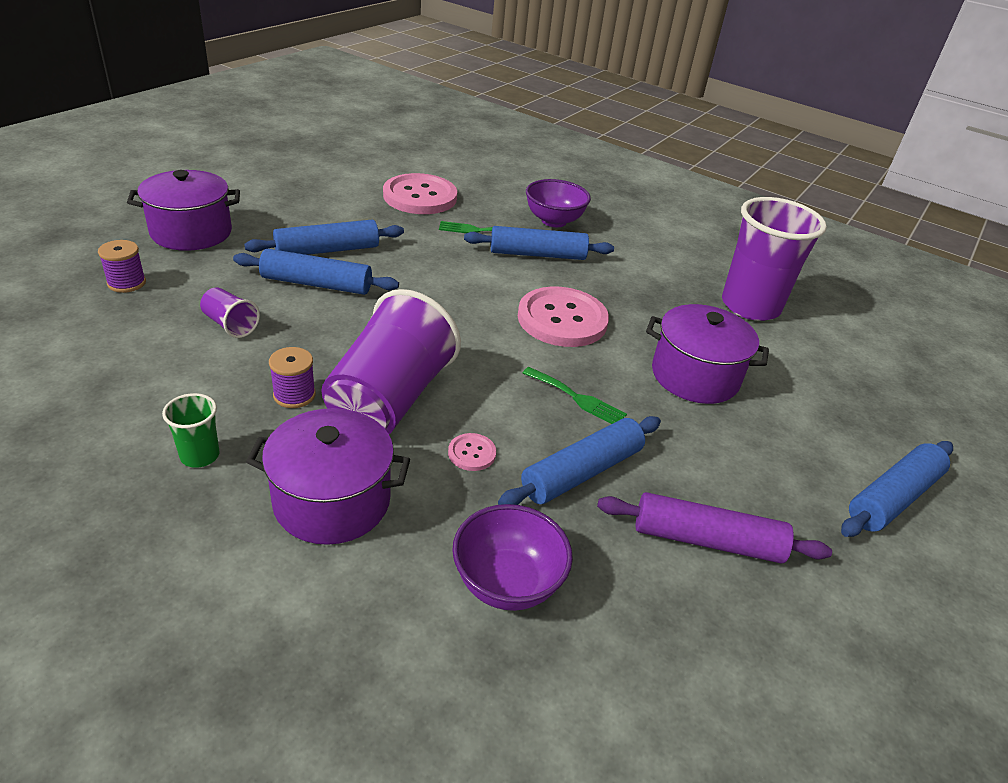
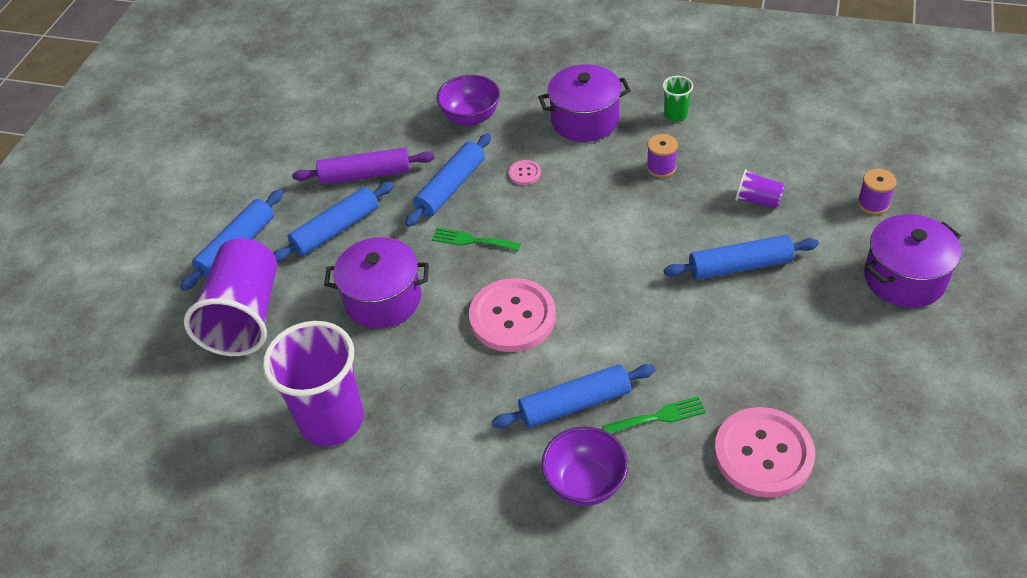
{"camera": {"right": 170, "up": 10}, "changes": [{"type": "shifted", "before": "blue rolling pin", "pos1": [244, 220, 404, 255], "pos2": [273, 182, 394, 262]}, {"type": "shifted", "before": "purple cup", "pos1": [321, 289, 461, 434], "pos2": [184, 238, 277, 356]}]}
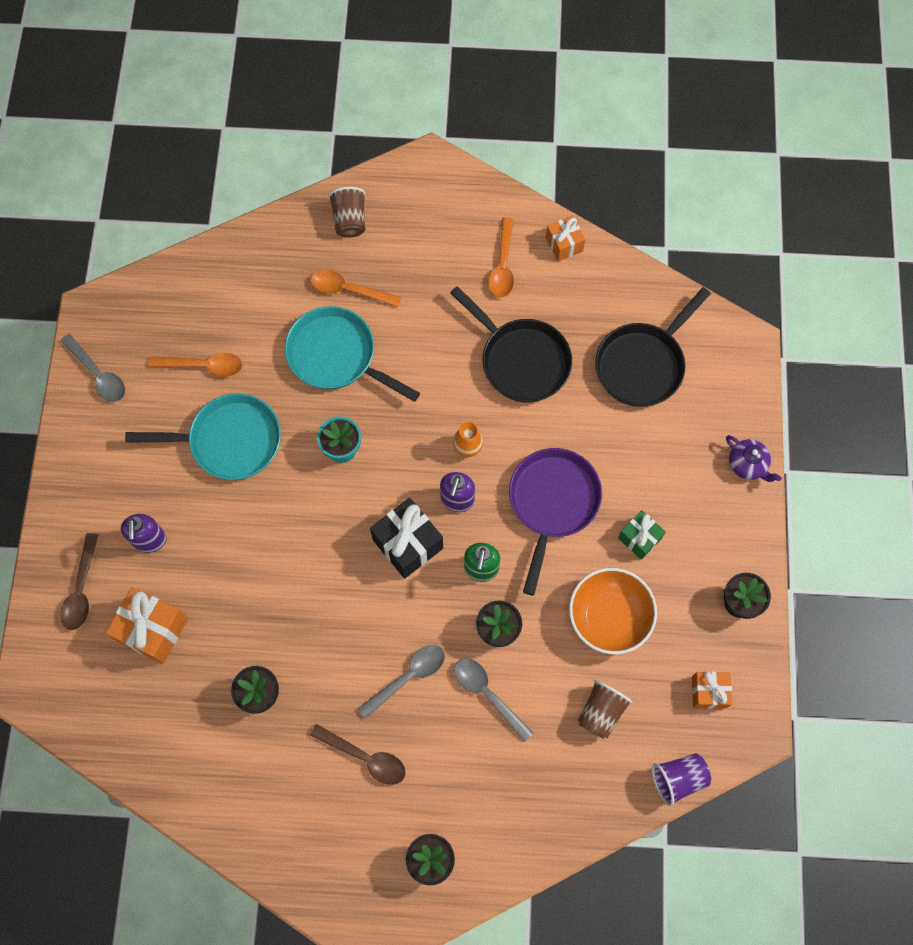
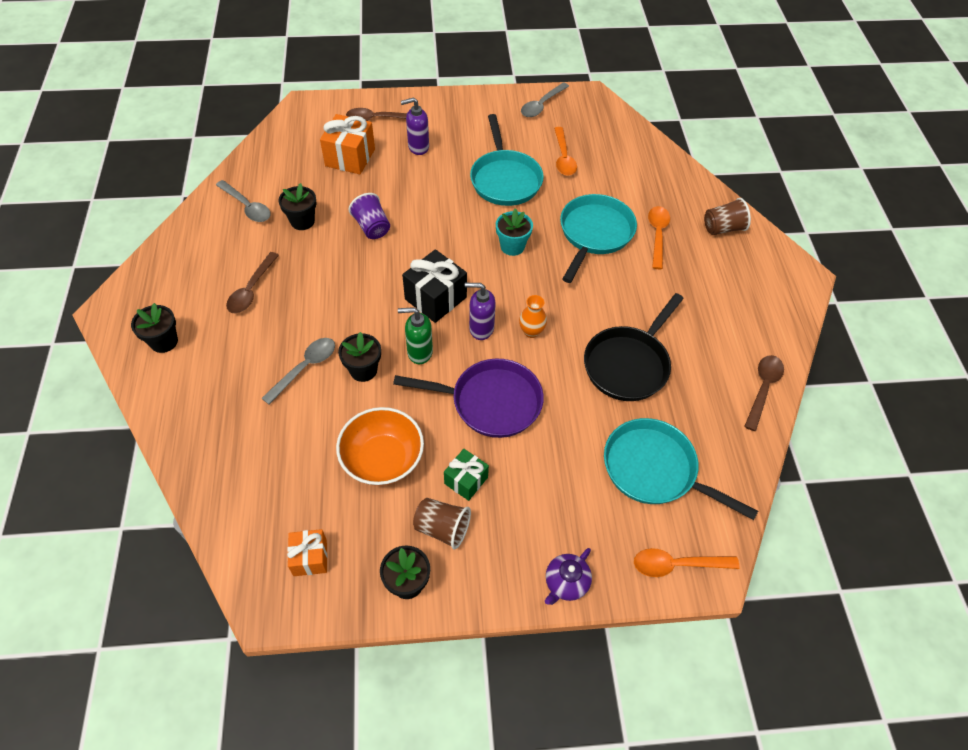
{"camera": {"right": 80, "up": -15}, "changes": [{"type": "shifted", "before": "grey spoon", "pos1": [358, 645, 445, 719], "pos2": [216, 180, 271, 222]}, {"type": "shifted", "before": "orange spoon", "pos1": [488, 217, 514, 298], "pos2": [634, 548, 740, 577]}, {"type": "swapped", "before": "orange gift", "after": "brown spoon", "pos1": [546, 215, 586, 261], "pos2": [744, 355, 784, 431]}, {"type": "shifted", "before": "brown cup", "pos1": [578, 680, 632, 739], "pos2": [413, 498, 471, 550]}, {"type": "repainted", "before": "black pan", "after": "turquoise pan", "pos1": [595, 287, 711, 407], "pos2": [604, 418, 758, 520]}, {"type": "shifted", "before": "purple cup", "pos1": [652, 753, 711, 806], "pos2": [349, 193, 390, 239]}]}
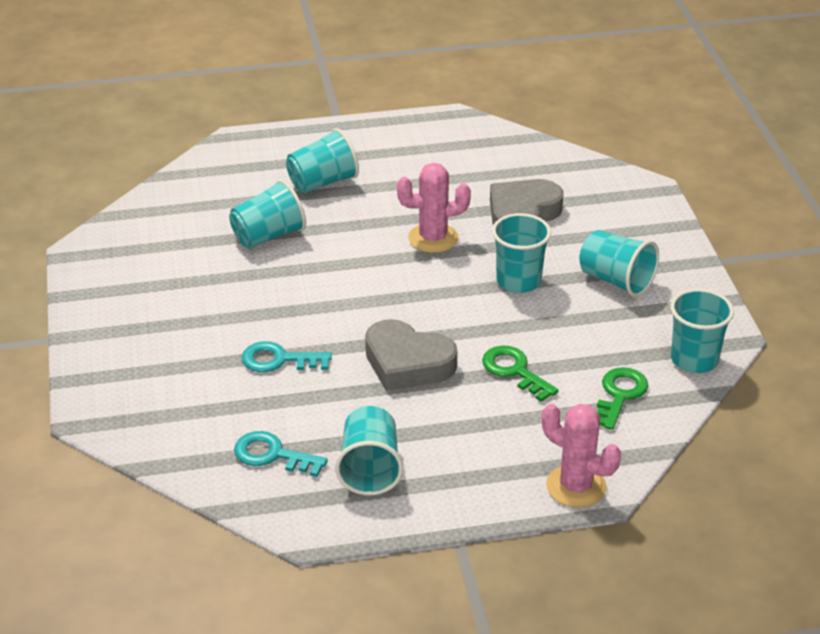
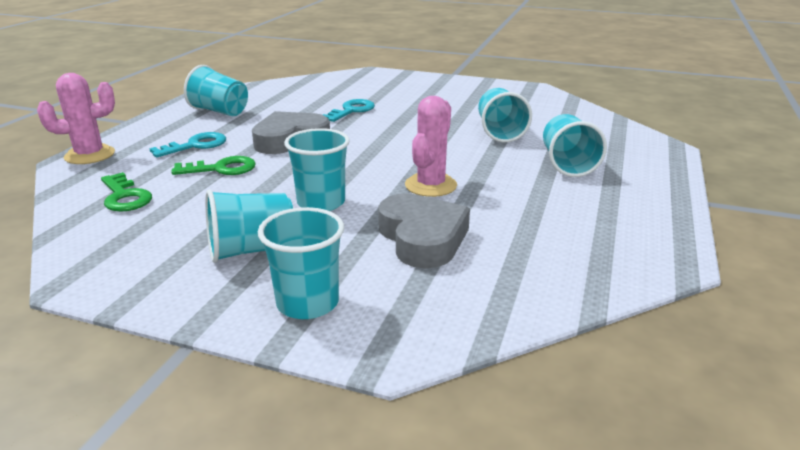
{"camera": {"right": 120, "up": -10}, "changes": [{"type": "shifted", "before": "turquoise key", "pos1": [234, 431, 328, 477], "pos2": [149, 132, 226, 157]}, {"type": "shifted", "before": "turquoise cup", "pos1": [670, 289, 734, 373], "pos2": [258, 207, 344, 319]}]}
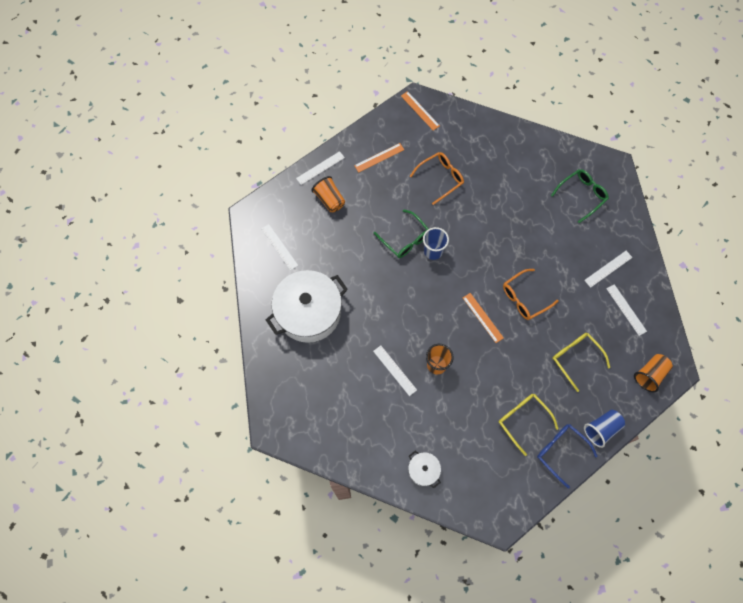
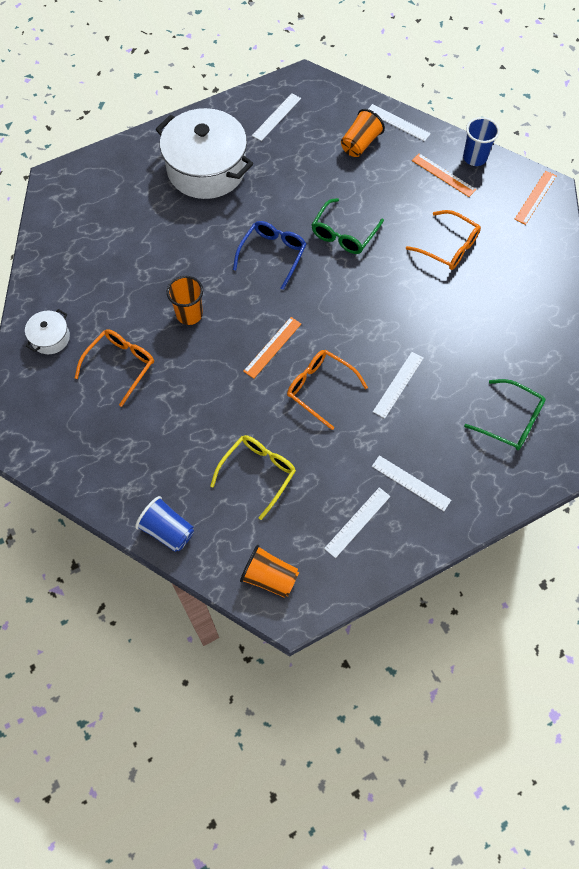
{"camera": {"right": 70, "up": -5}, "changes": [{"type": "shifted", "before": "white ruler", "pos1": [373, 345, 417, 396], "pos2": [373, 352, 424, 419]}, {"type": "shifted", "before": "blue cup", "pos1": [423, 227, 449, 260], "pos2": [463, 117, 500, 166]}, {"type": "gone", "before": "yellow glasses", "pos1": [499, 394, 558, 456]}, {"type": "shifted", "before": "blue glasses", "pos1": [537, 424, 598, 488], "pos2": [233, 221, 307, 290]}, {"type": "new", "after": "orange glasses", "pos2": [75, 329, 154, 407]}]}
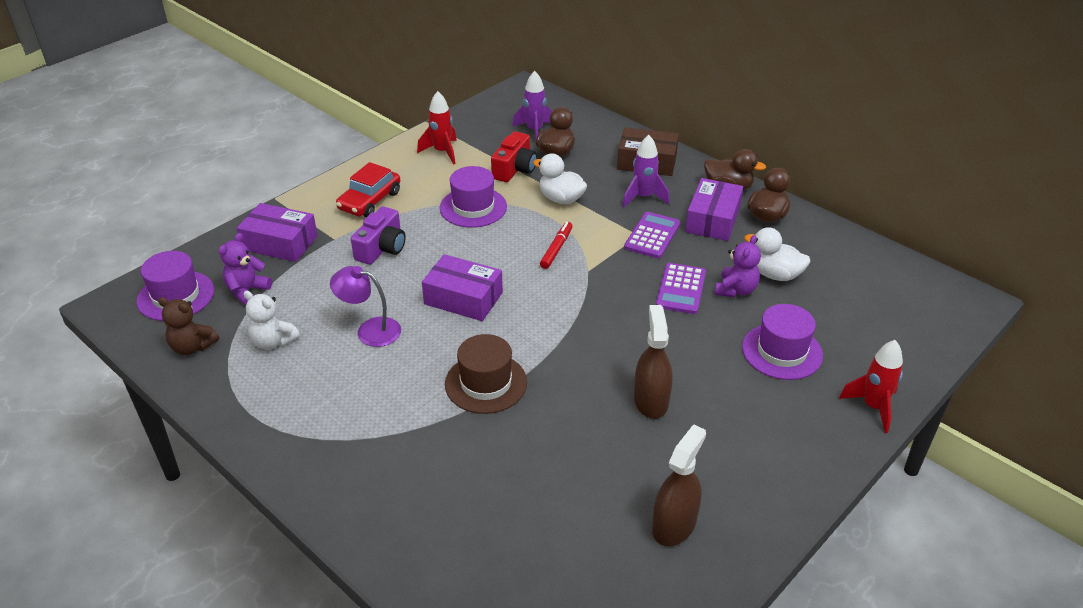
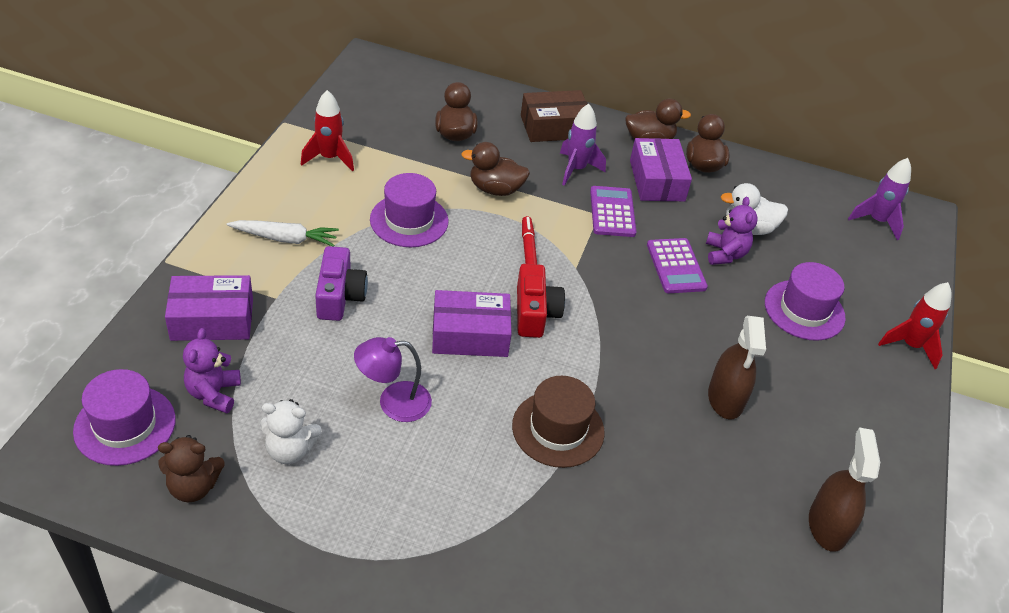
{"camera": {"right": -30, "up": 5}, "changes": [{"type": "swapped", "before": "red car", "after": "white carrot", "pos1": [336, 162, 400, 217], "pos2": [227, 220, 339, 247]}, {"type": "shifted", "before": "red camera", "pos1": [491, 131, 537, 182], "pos2": [517, 264, 565, 338]}, {"type": "shifted", "before": "purple rocket", "pos1": [513, 71, 552, 139], "pos2": [848, 158, 911, 240]}, {"type": "repainted", "before": "white duck", "after": "brown duck", "pos1": [533, 153, 587, 204], "pos2": [461, 142, 530, 196]}, {"type": "rotated", "before": "brown spray bottle", "pos1": [634, 305, 673, 419], "pos2": [708, 316, 766, 419], "turn": -150}]}
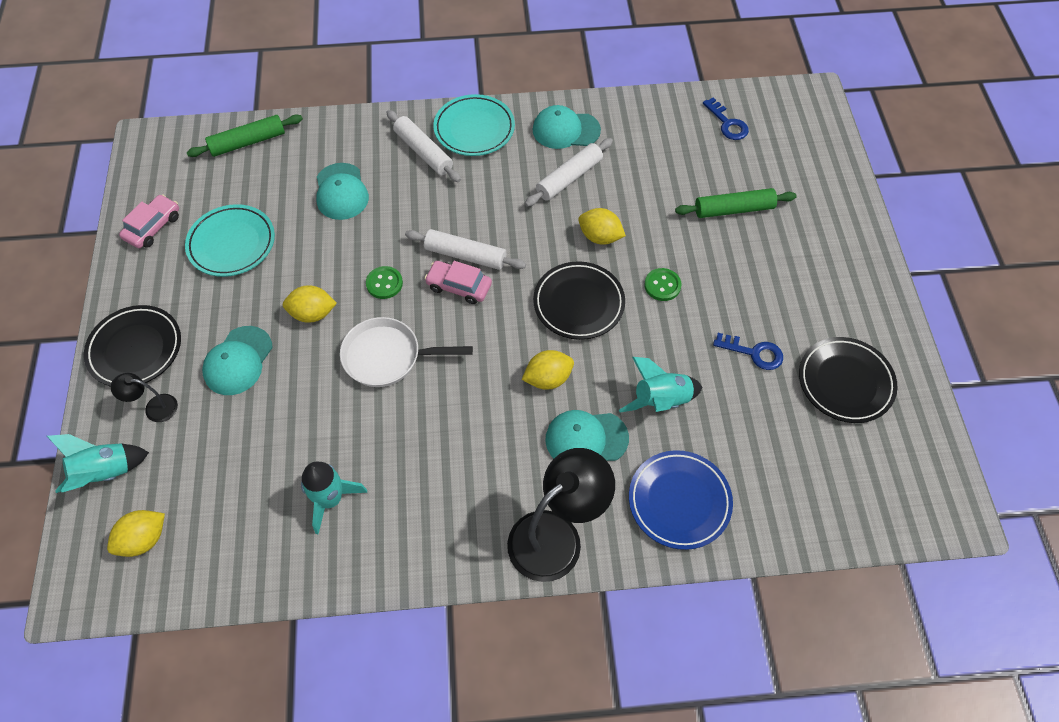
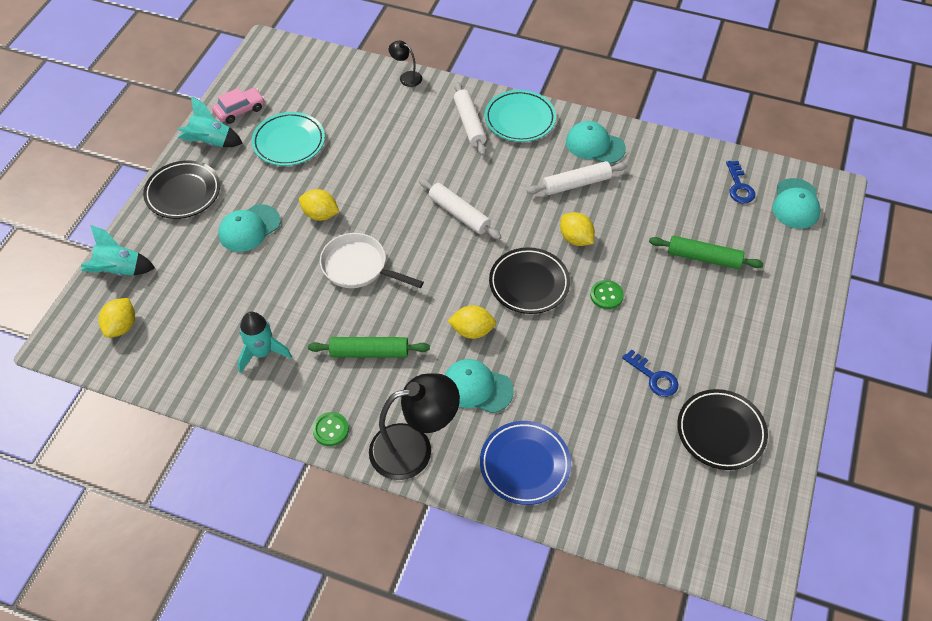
{"camera": {"right": 25, "up": -5}, "changes": [{"type": "rotated", "before": "yellow lemon", "pos1": [107, 510, 165, 557], "pos2": [99, 298, 135, 338], "turn": -60}, {"type": "shifted", "before": "black lamp", "pos1": [111, 373, 178, 422], "pos2": [389, 41, 422, 87]}, {"type": "shifted", "before": "green rolling pin", "pos1": [187, 115, 303, 157], "pos2": [308, 337, 430, 358]}, {"type": "shifted", "before": "turquoise cap", "pos1": [316, 163, 369, 220], "pos2": [772, 178, 821, 229]}, {"type": "shifted", "before": "green button", "pos1": [366, 266, 403, 299], "pos2": [312, 412, 349, 446]}, {"type": "gone", "before": "pink car", "pos1": [424, 261, 492, 304]}, {"type": "shifted", "before": "turquoise rocket", "pos1": [619, 357, 702, 412], "pos2": [177, 96, 243, 147]}]}
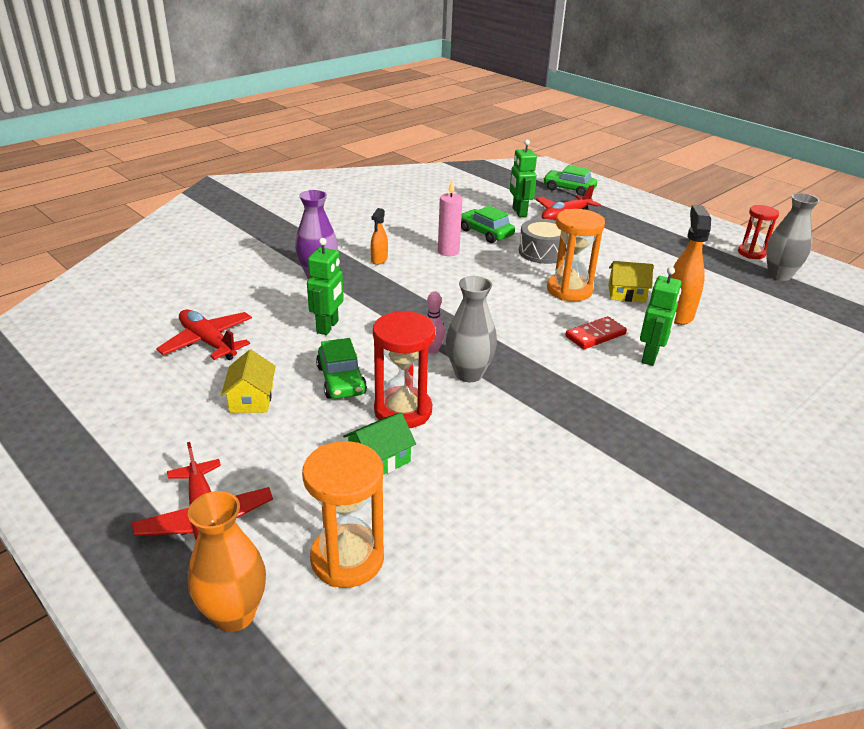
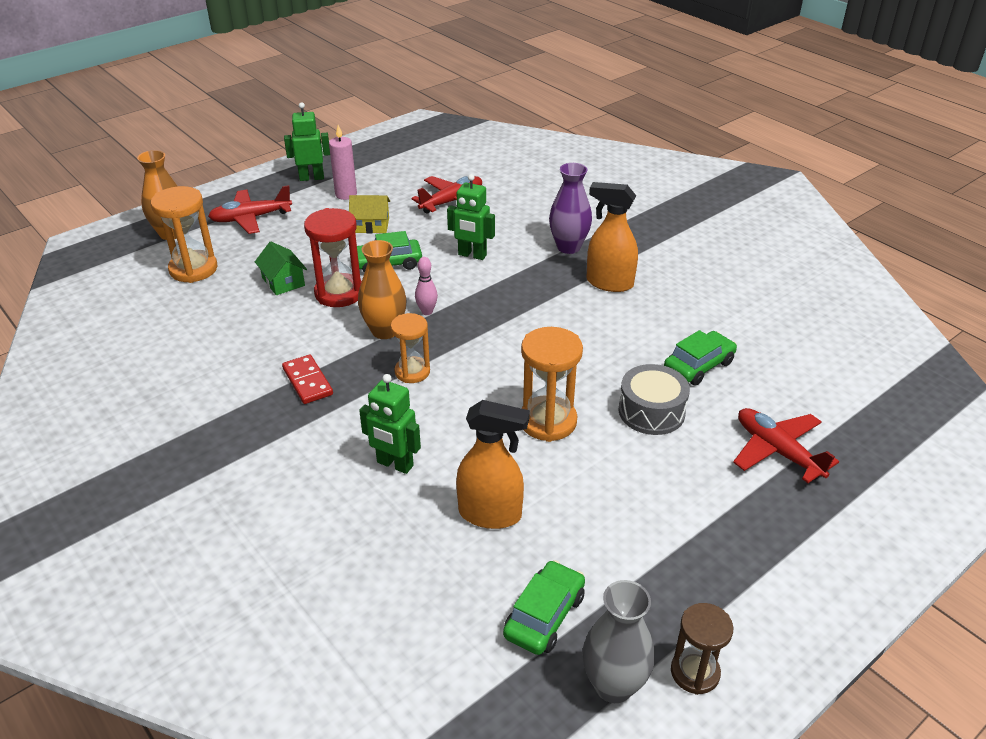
{"camera": {"right": 95, "up": 5}, "changes": [{"type": "scaled", "before": "orange spray bottle", "pos1": [371, 208, 388, 265], "pos2": [587, 182, 638, 292], "scale": 1.83}, {"type": "shifted", "before": "pink candle", "pos1": [438, 181, 462, 256], "pos2": [329, 125, 357, 200]}, {"type": "repainted", "before": "grey vase", "after": "orange vase", "pos1": [446, 276, 497, 382], "pos2": [358, 240, 407, 339]}, {"type": "shifted", "before": "green robot", "pos1": [510, 140, 537, 217], "pos2": [284, 102, 330, 181]}, {"type": "shifted", "before": "green car", "pos1": [543, 165, 597, 196], "pos2": [503, 560, 585, 655]}, {"type": "shifted", "before": "red domino", "pos1": [565, 316, 627, 349], "pos2": [282, 354, 333, 404]}, {"type": "gone", "before": "yellow house", "pos1": [608, 261, 653, 303]}, {"type": "repainted", "before": "red hourglass", "after": "brown hourglass", "pos1": [738, 205, 779, 259], "pos2": [671, 603, 733, 695]}, {"type": "new", "after": "orange hourglass", "pos2": [391, 313, 430, 383]}]}
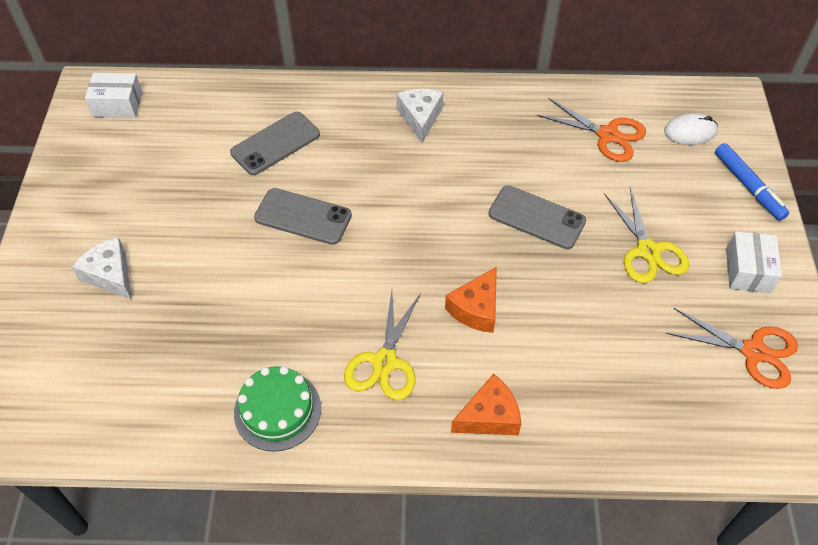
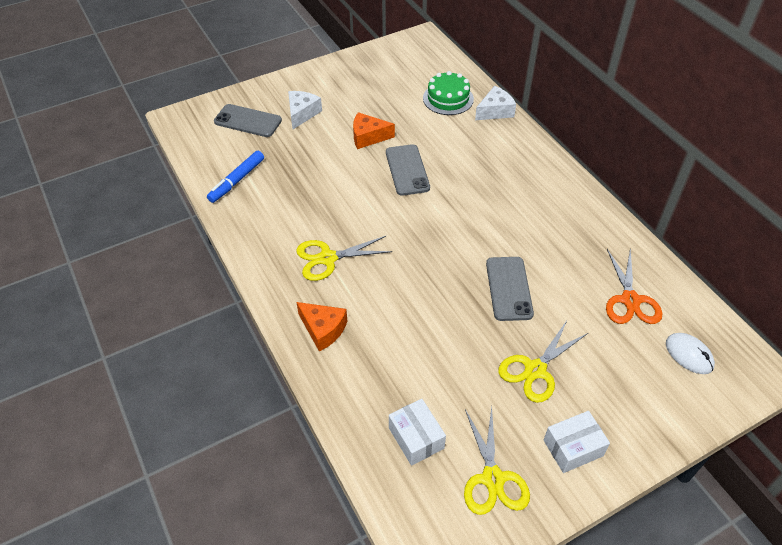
{"camera": {"right": 60, "up": -5}, "changes": [{"type": "shifted", "before": "white box", "pos1": [85, 73, 143, 118], "pos2": [389, 399, 446, 466]}, {"type": "shifted", "before": "grey phone", "pos1": [230, 112, 320, 175], "pos2": [214, 104, 282, 137]}, {"type": "shifted", "before": "green cake", "pos1": [234, 366, 321, 452], "pos2": [423, 71, 474, 115]}, {"type": "shifted", "before": "white cheese", "pos1": [396, 89, 443, 143], "pos2": [475, 86, 516, 120]}, {"type": "shifted", "before": "orange cheese", "pos1": [445, 267, 497, 333], "pos2": [353, 112, 395, 149]}, {"type": "repainted", "before": "orange scissors", "after": "yellow scissors", "pos1": [665, 308, 798, 389], "pos2": [464, 407, 530, 515]}, {"type": "shifted", "before": "blue marker", "pos1": [715, 143, 789, 221], "pos2": [207, 151, 264, 203]}]}
